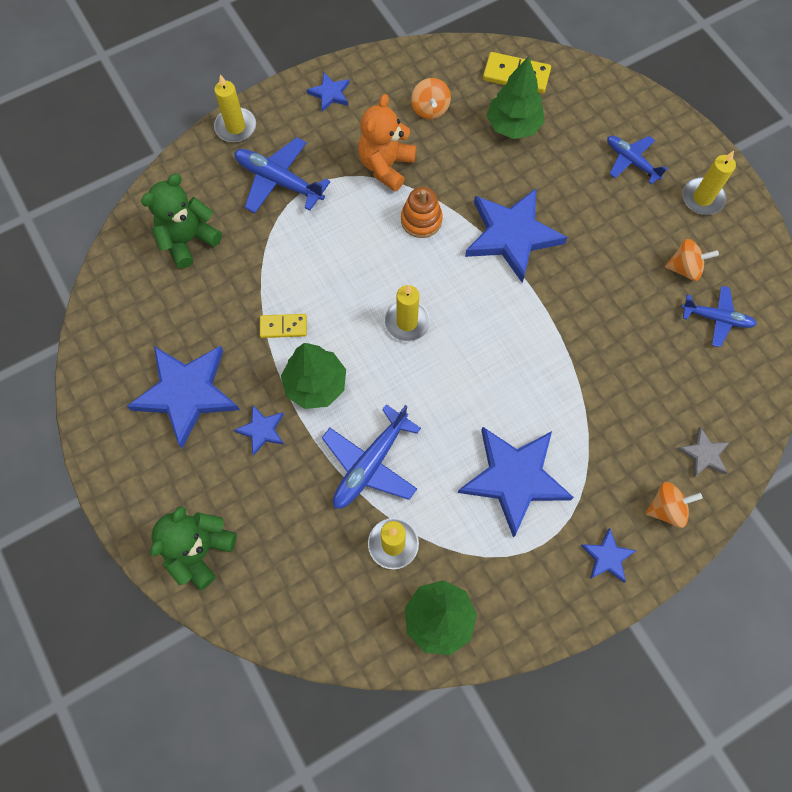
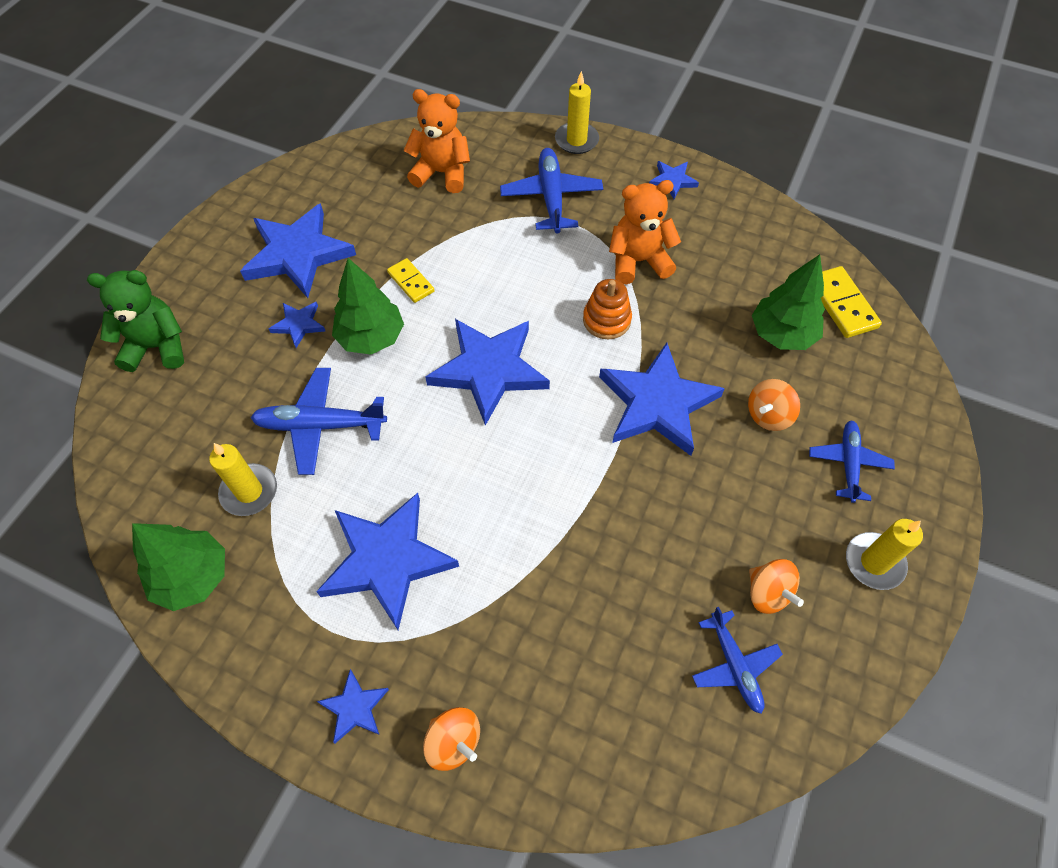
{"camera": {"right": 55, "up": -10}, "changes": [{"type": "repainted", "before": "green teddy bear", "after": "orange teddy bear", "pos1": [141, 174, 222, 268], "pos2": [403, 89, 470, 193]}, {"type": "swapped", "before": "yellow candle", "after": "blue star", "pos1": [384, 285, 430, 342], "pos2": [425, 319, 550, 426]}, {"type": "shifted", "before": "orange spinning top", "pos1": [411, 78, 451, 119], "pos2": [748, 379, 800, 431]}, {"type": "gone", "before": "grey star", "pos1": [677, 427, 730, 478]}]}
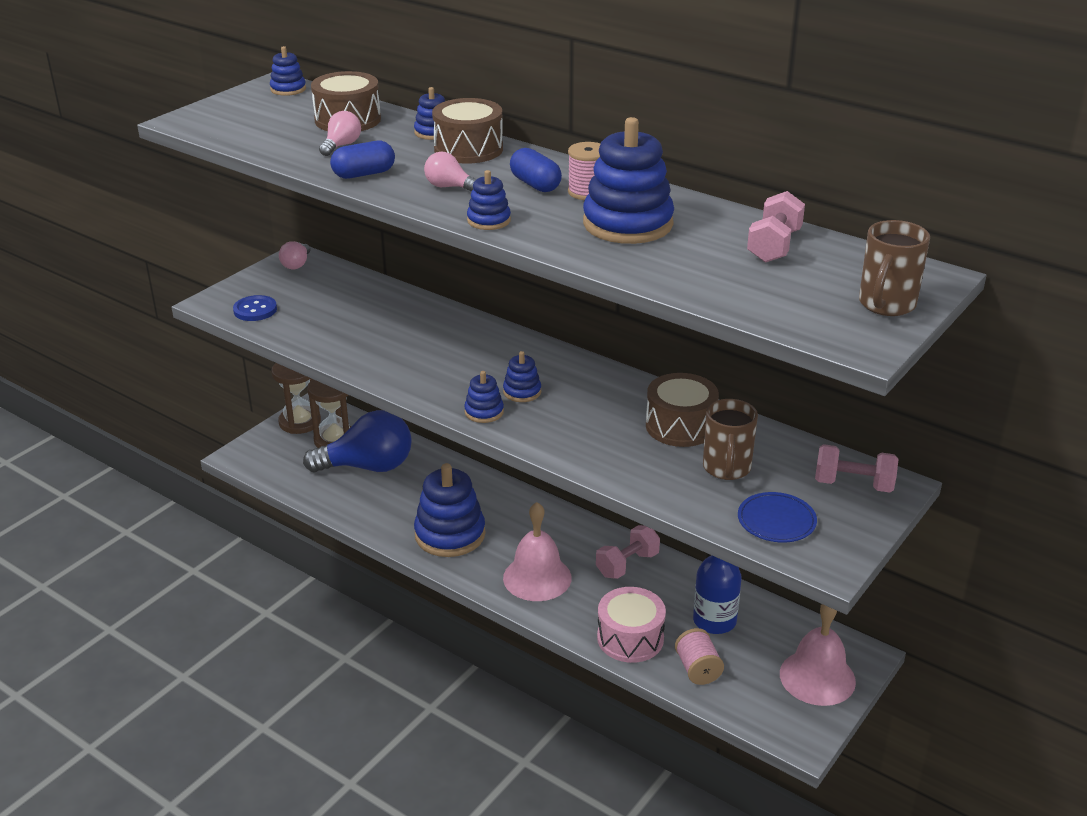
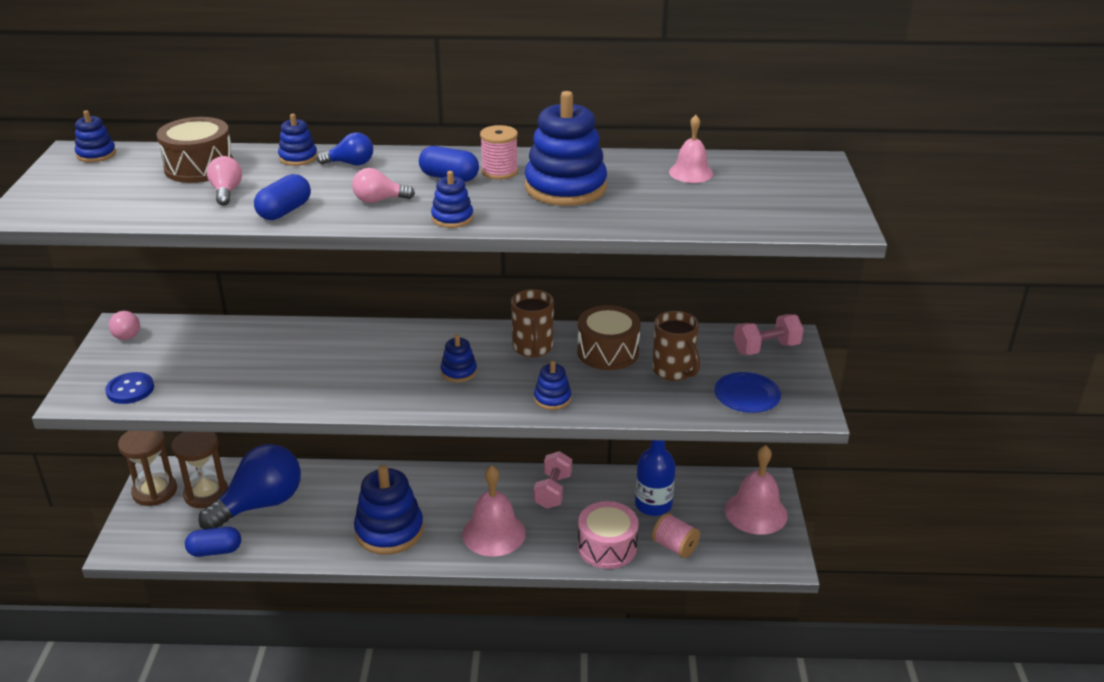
{"camera": {"right": -35, "up": 0}, "changes": [{"type": "swapped", "before": "brown drum", "after": "blue light bulb", "pos1": [432, 98, 503, 164], "pos2": [316, 132, 373, 165]}, {"type": "shifted", "before": "blue stacking toy", "pos1": [464, 371, 504, 423], "pos2": [534, 361, 571, 410]}, {"type": "swapped", "before": "pink dumbbell", "after": "pink bell", "pos1": [747, 191, 805, 263], "pos2": [669, 115, 713, 183]}, {"type": "shifted", "before": "brown mug", "pos1": [859, 220, 930, 316], "pos2": [511, 289, 554, 357]}, {"type": "new", "after": "blue capsule", "pos2": [185, 527, 241, 557]}]}
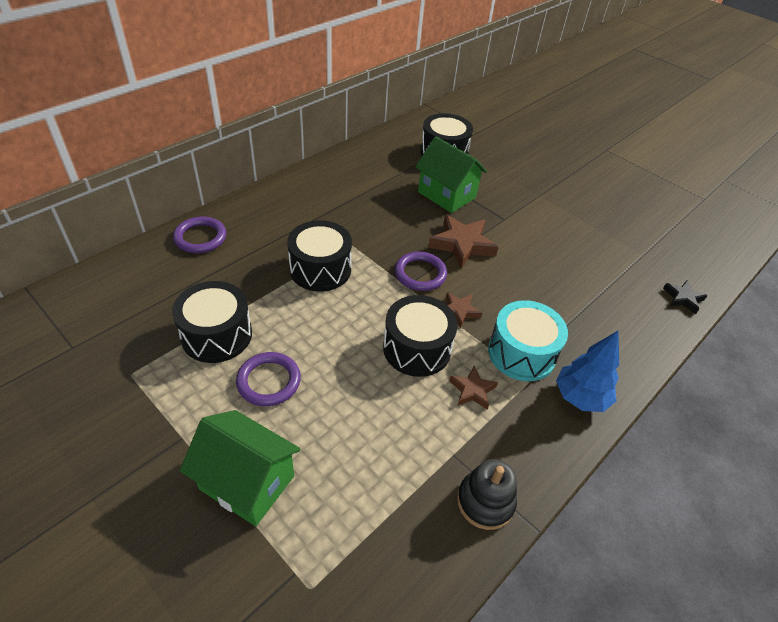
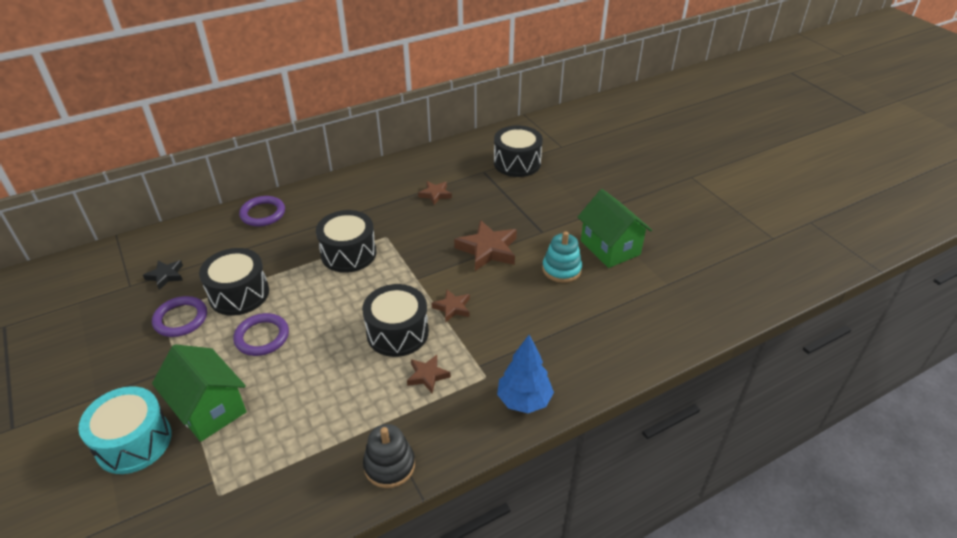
{"camera": {"right": 20, "up": -5}, "changes": [{"type": "shifted", "before": "purple ring", "pos1": [395, 252, 447, 291], "pos2": [152, 296, 207, 337]}, {"type": "shifted", "before": "green house", "pos1": [416, 136, 487, 213], "pos2": [578, 189, 652, 268]}, {"type": "shifted", "before": "turquoise drum", "pos1": [488, 300, 568, 381], "pos2": [78, 386, 172, 474]}, {"type": "shifted", "before": "black star", "pos1": [663, 280, 708, 314], "pos2": [143, 260, 183, 290]}, {"type": "new", "after": "brown star", "pos2": [418, 181, 452, 205]}, {"type": "new", "after": "turquoise stacking toy", "pos2": [542, 231, 582, 283]}]}
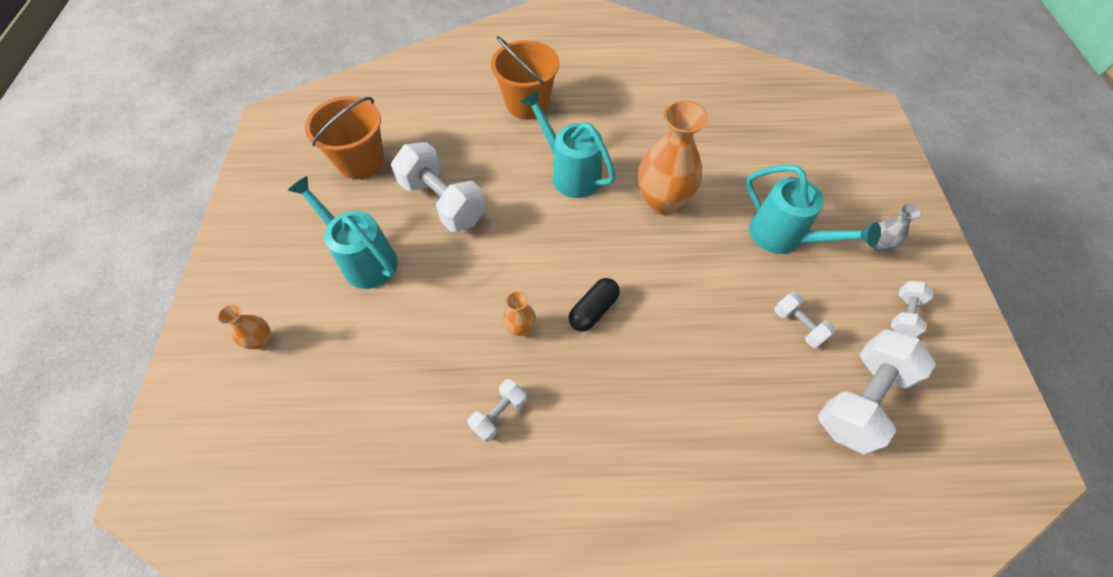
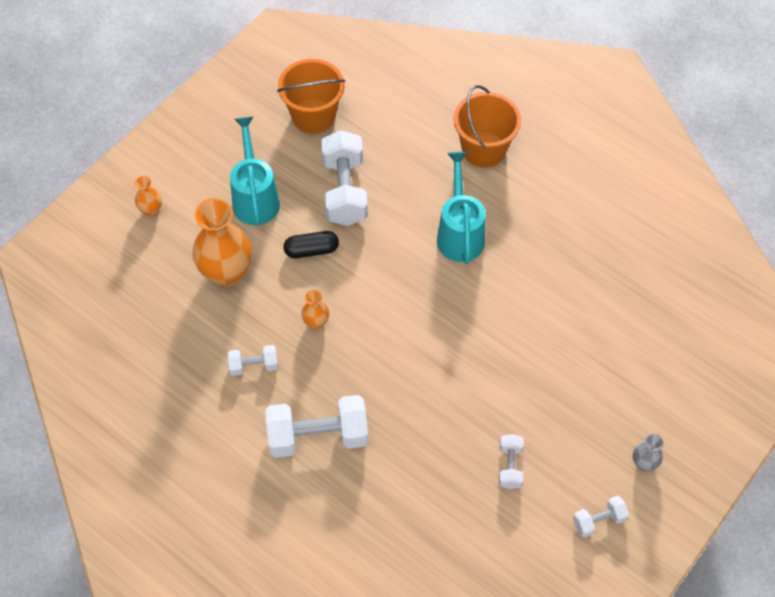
{"camera": {"right": 40, "up": 0}, "changes": [{"type": "shifted", "before": "black capsule", "pos1": [569, 278, 620, 332], "pos2": [284, 231, 339, 258]}, {"type": "shifted", "before": "orange vase", "pos1": [638, 100, 709, 215], "pos2": [193, 198, 252, 287]}, {"type": "gone", "before": "turquoise watering can", "pos1": [746, 165, 881, 254]}, {"type": "shifted", "before": "white dumbbell", "pos1": [818, 329, 936, 455], "pos2": [265, 395, 368, 458]}]}
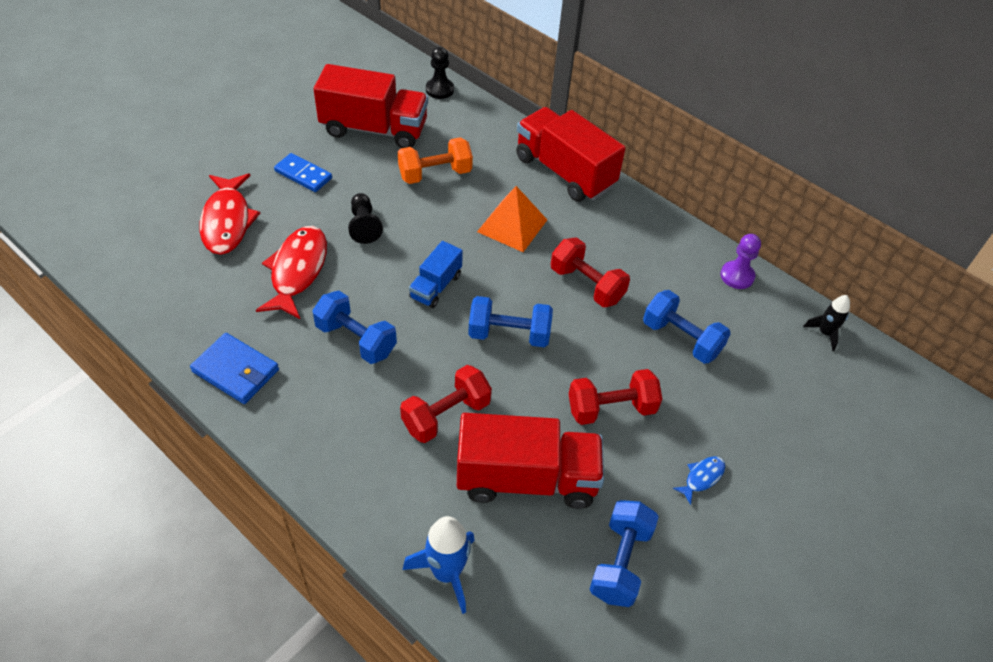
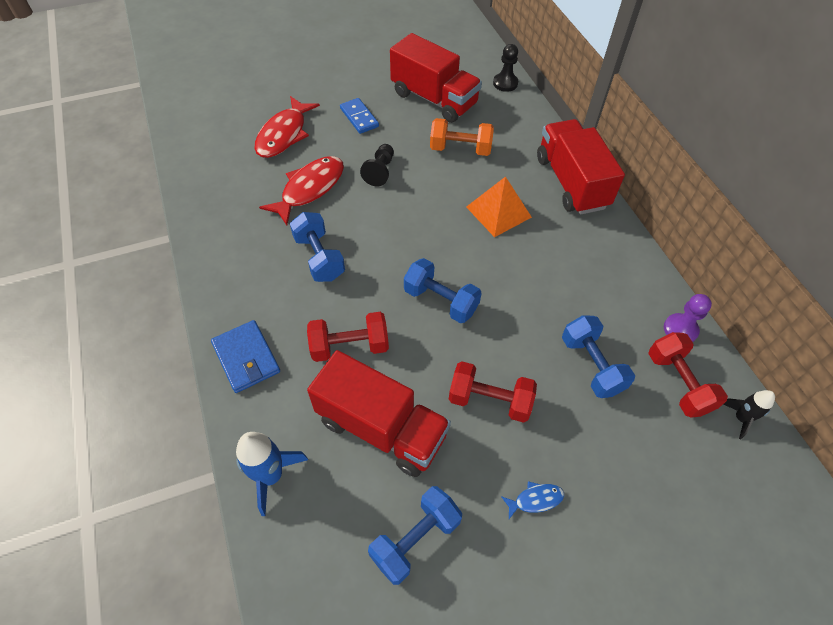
{"camera": {"right": 30, "up": 5}, "changes": [{"type": "shifted", "before": "blue wallet", "pos1": [190, 333, 279, 404], "pos2": [211, 320, 280, 393]}, {"type": "gone", "before": "blue truck", "pos1": [409, 241, 463, 308]}, {"type": "shifted", "before": "red dumbbell", "pos1": [551, 237, 630, 307], "pos2": [648, 332, 728, 418]}]}
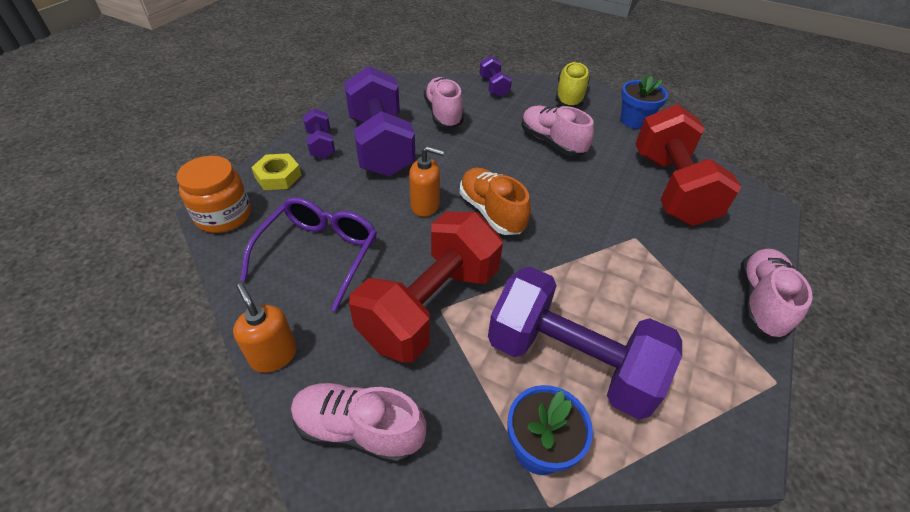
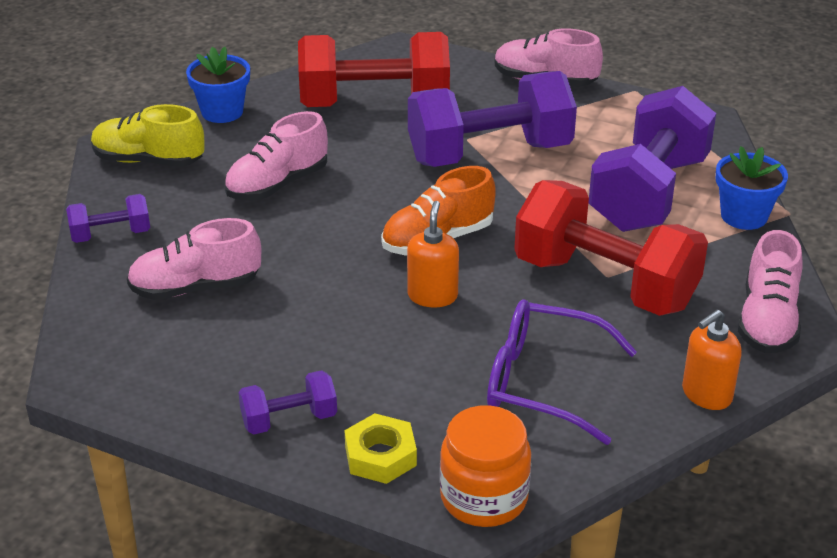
{"camera": {"right": -90, "up": -10}, "changes": [{"type": "shifted", "before": "purple dumbbell", "pos1": [344, 66, 416, 177], "pos2": [408, 71, 577, 167]}]}
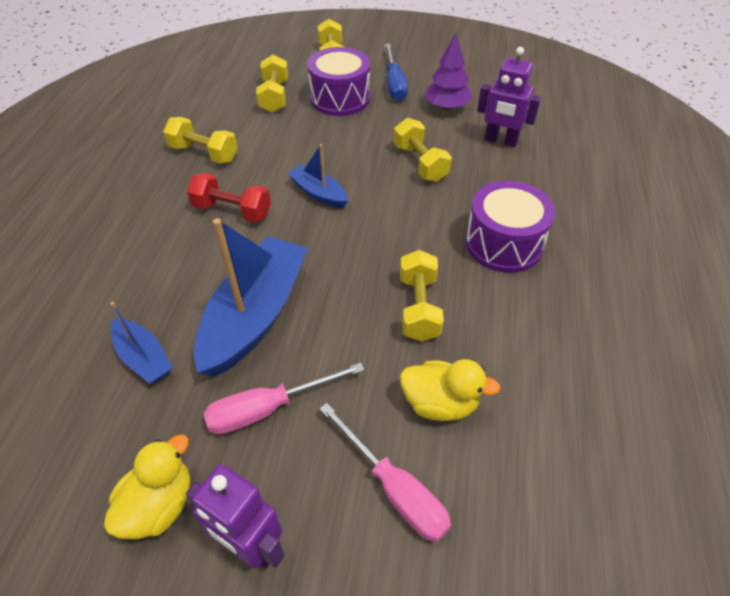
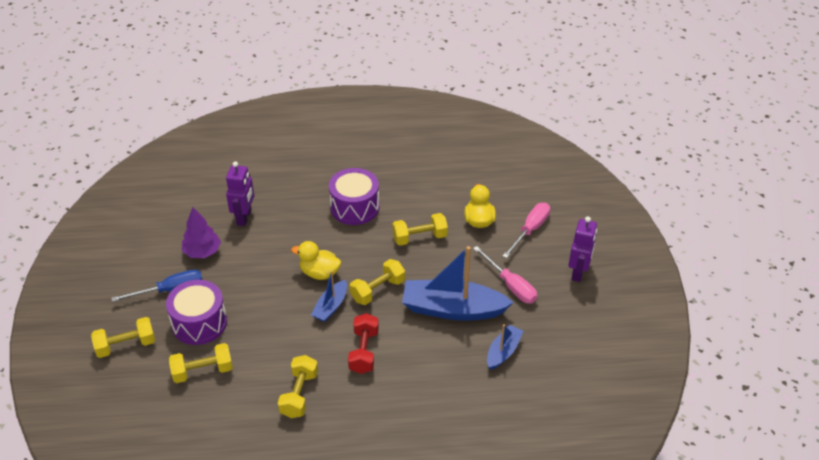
{"camera": {"right": -105, "up": -5}, "changes": [{"type": "shifted", "before": "yellow duck", "pos1": [104, 434, 190, 539], "pos2": [291, 241, 341, 280]}, {"type": "shifted", "before": "yellow dumbbell", "pos1": [394, 118, 452, 182], "pos2": [350, 259, 405, 305]}]}
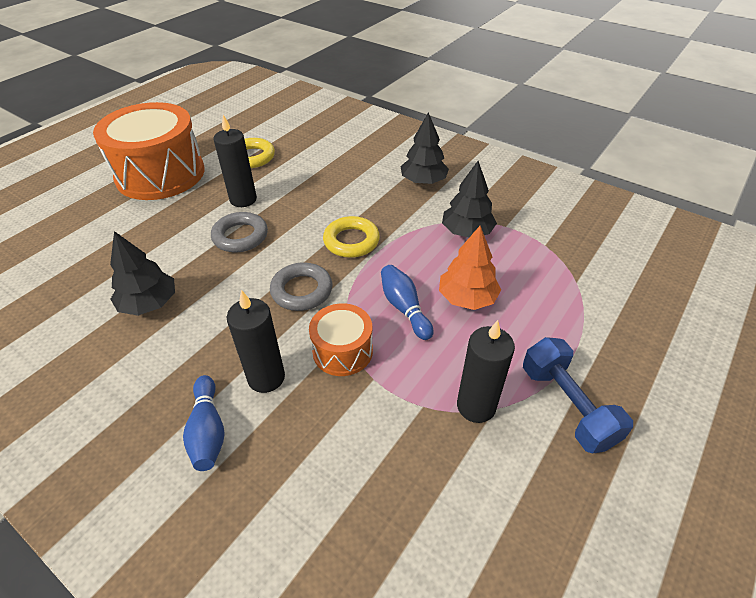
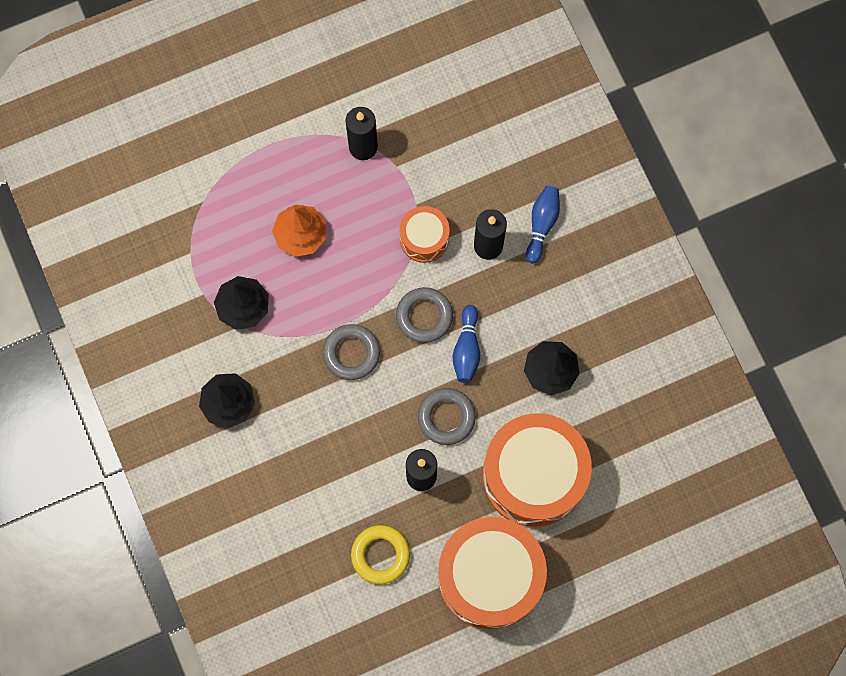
{"camera": {"right": -150, "up": 30}, "changes": [{"type": "repainted", "before": "yellow ring", "after": "grey ring", "pos1": [323, 216, 380, 258], "pos2": [323, 324, 380, 380]}, {"type": "shifted", "before": "blue bowling pin", "pos1": [381, 265, 434, 340], "pos2": [453, 305, 480, 383]}, {"type": "gone", "before": "blue dumbbell", "pos1": [523, 337, 633, 454]}, {"type": "new", "after": "orange drum", "pos2": [483, 413, 592, 527]}]}
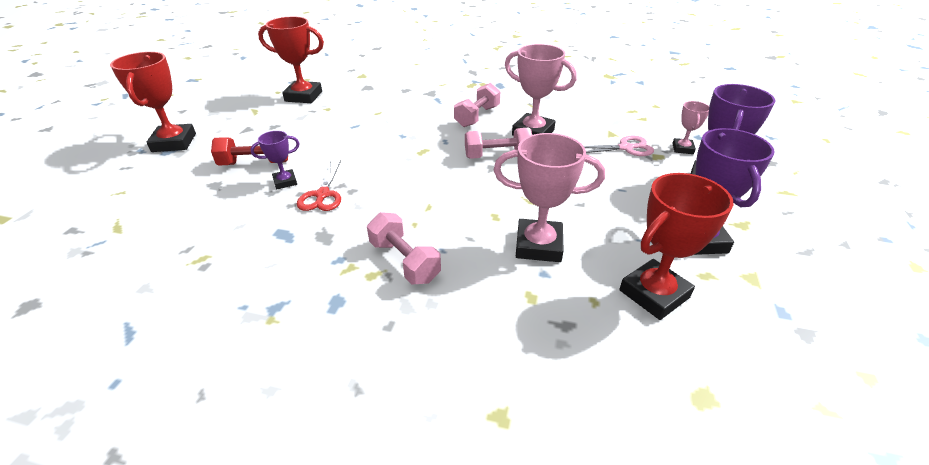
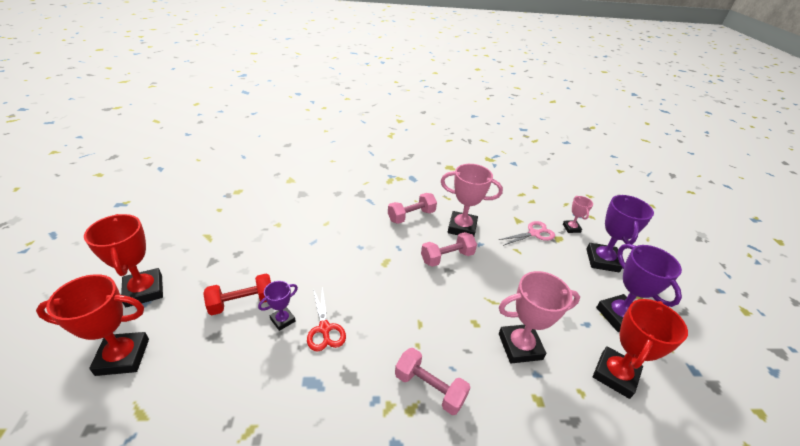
{"camera": {"right": -20, "up": 0}, "changes": [{"type": "shifted", "before": "red trophy", "pos1": [258, 17, 324, 103], "pos2": [36, 274, 149, 376]}, {"type": "rotated", "before": "pink dumbbell", "pos1": [454, 83, 500, 127], "pos2": [388, 193, 437, 224], "turn": 45}]}
